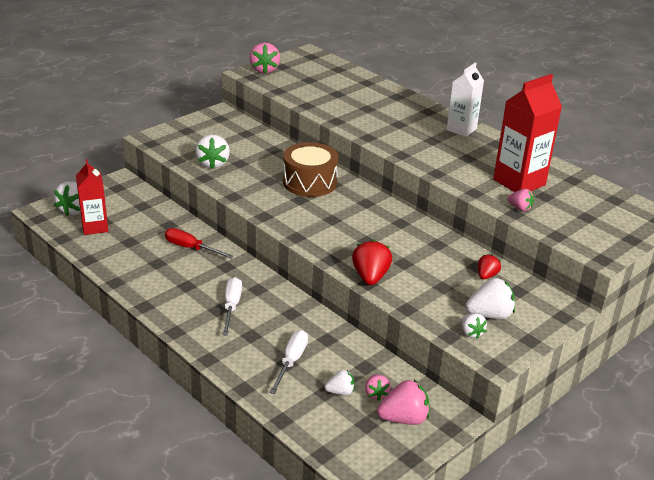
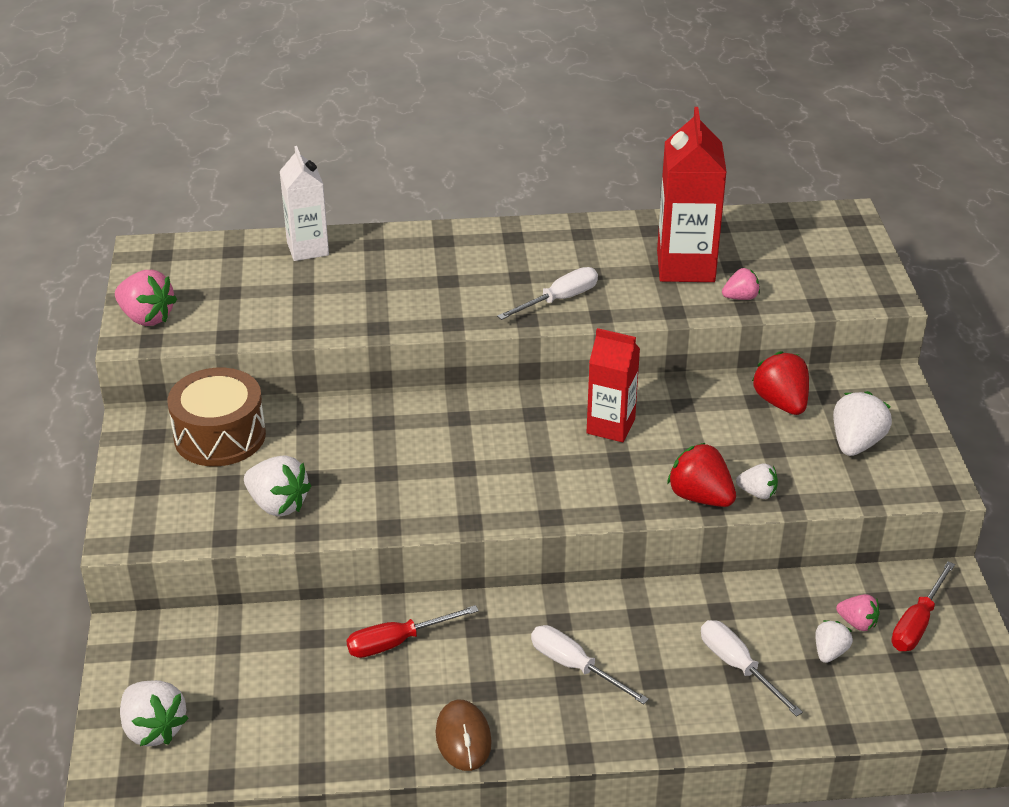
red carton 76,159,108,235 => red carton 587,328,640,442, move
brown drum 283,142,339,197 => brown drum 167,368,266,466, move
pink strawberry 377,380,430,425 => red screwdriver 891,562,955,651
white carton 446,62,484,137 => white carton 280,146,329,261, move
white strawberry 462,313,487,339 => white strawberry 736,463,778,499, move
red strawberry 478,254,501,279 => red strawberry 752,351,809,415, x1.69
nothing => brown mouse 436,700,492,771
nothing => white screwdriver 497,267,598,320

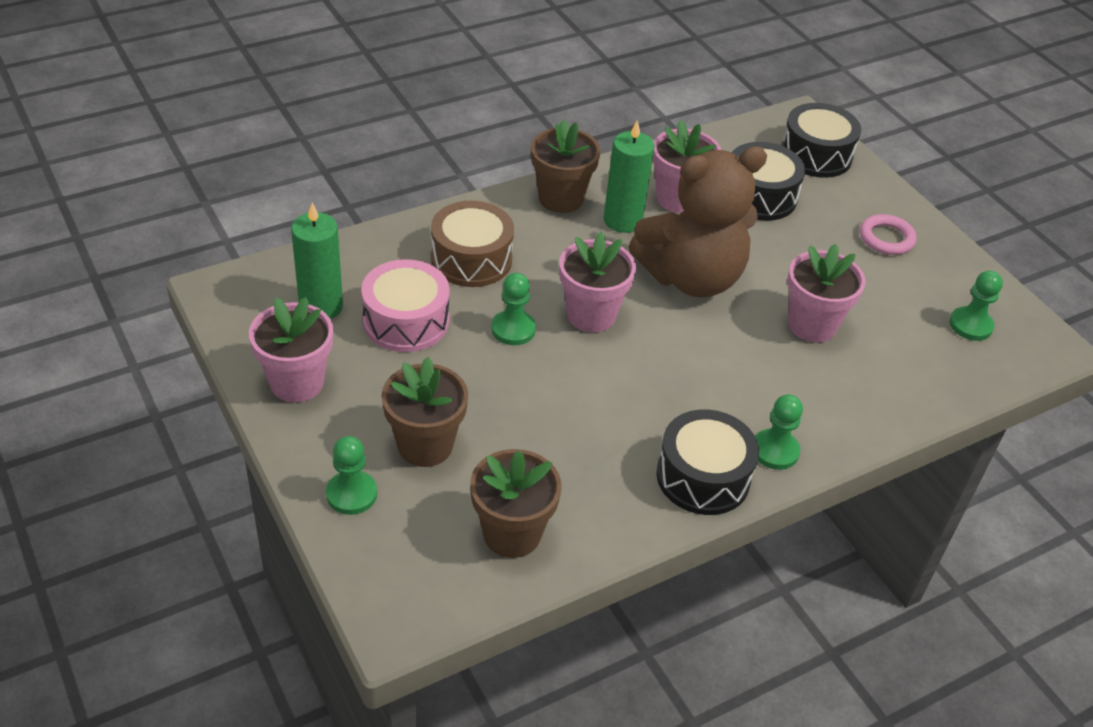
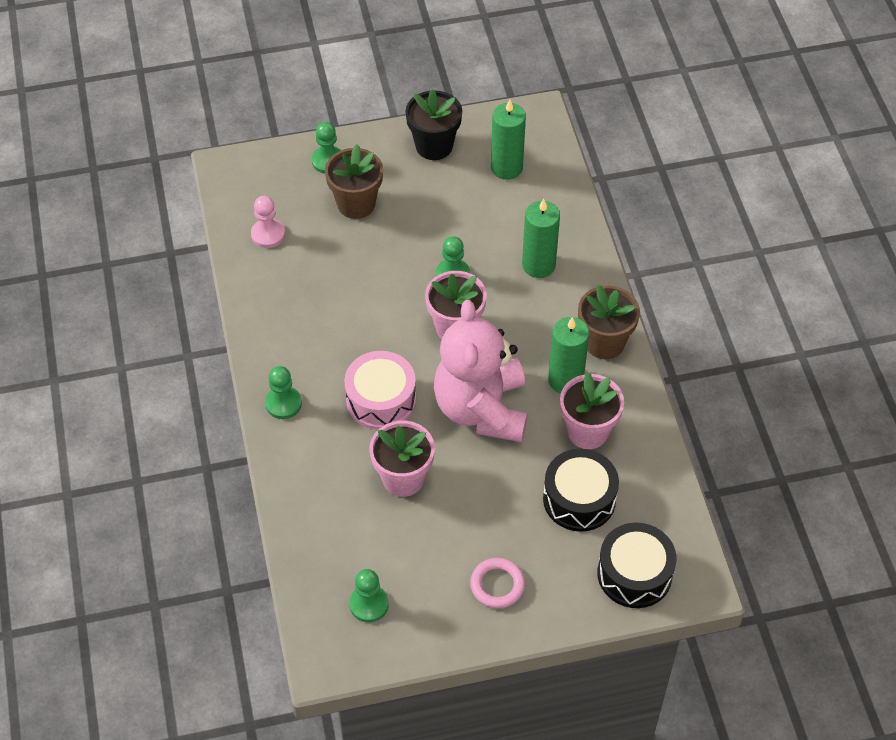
pink flower pot 249,297,333,402 => black flower pot 405,89,462,160
pink drum 361,259,450,352 => pink drum 344,351,416,430, move
brown drum 431,201,514,287 => green candle 522,199,560,278
brown flower pot 470,449,562,558 => pink pawn 251,196,285,248
brown teddy bear 628,146,767,298 => pink teddy bear 434,300,528,442
black drum 656,409,759,515 => nothing

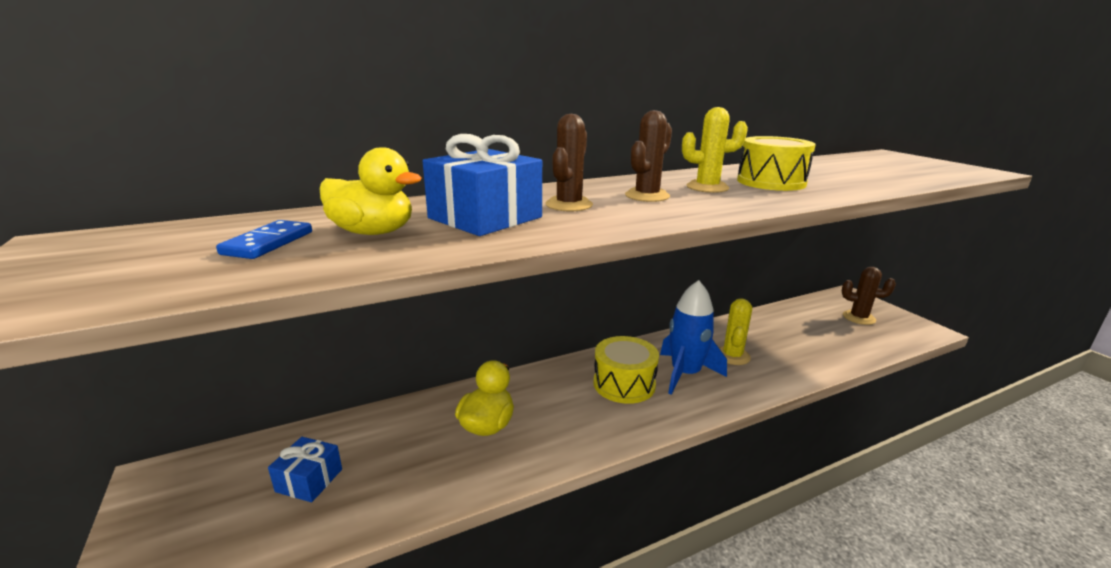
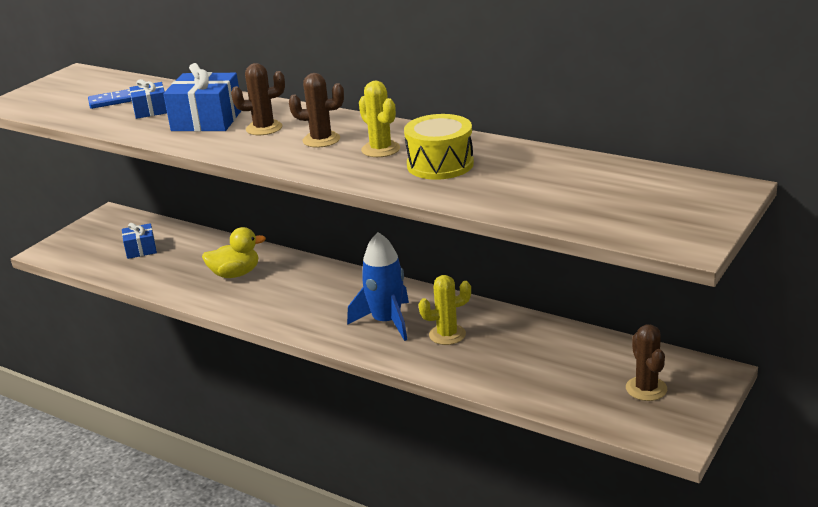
yellow duck 320,147,422,235 => blue gift 129,79,167,119
yellow drum 593,336,659,404 => nothing

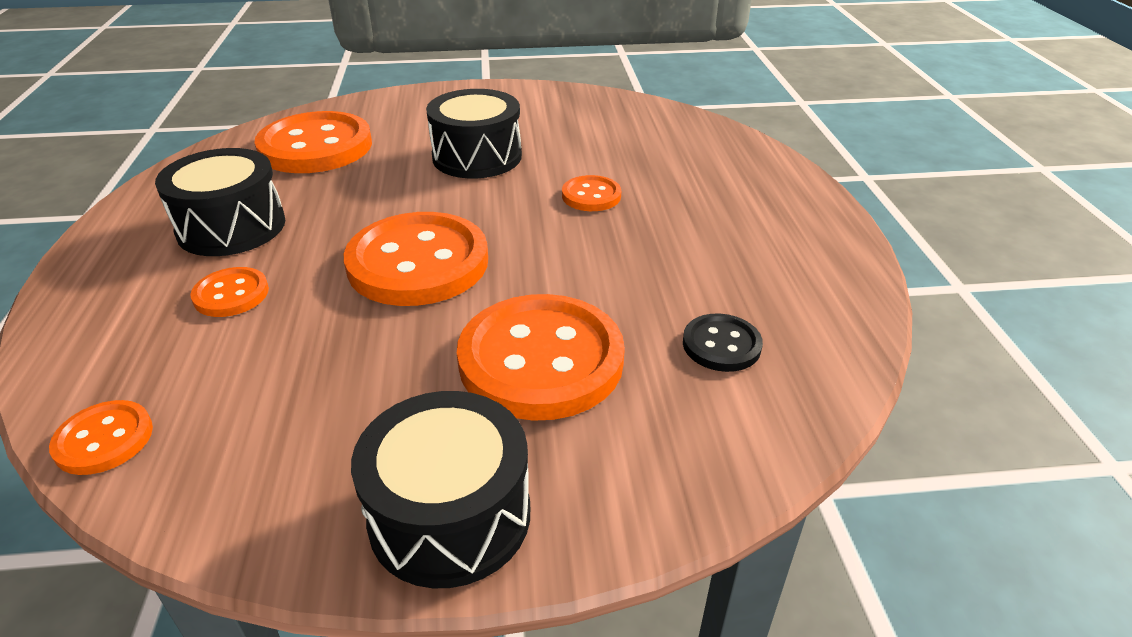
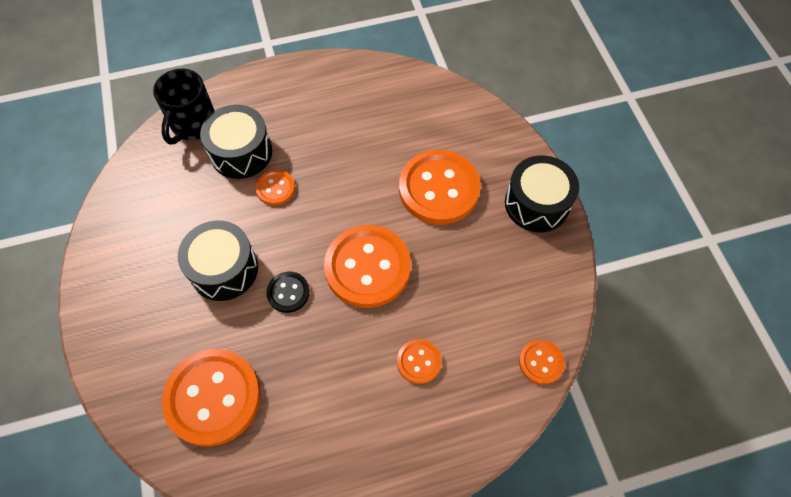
black drum 155,148,285,256 => black drum 200,105,272,179, move
black button 683,314,763,372 => black button 266,272,310,313, move
nothing => black mug 153,69,215,144

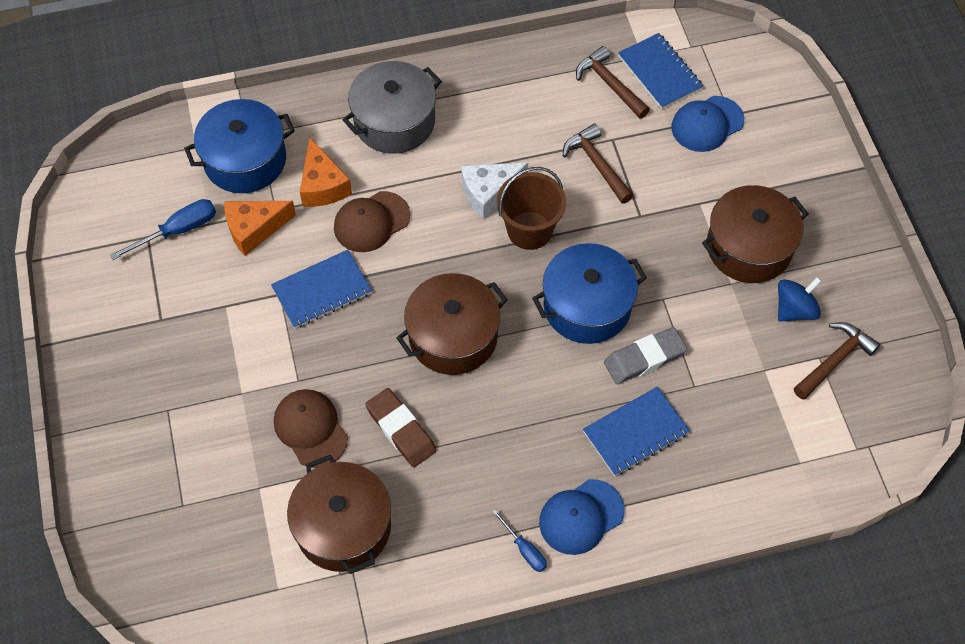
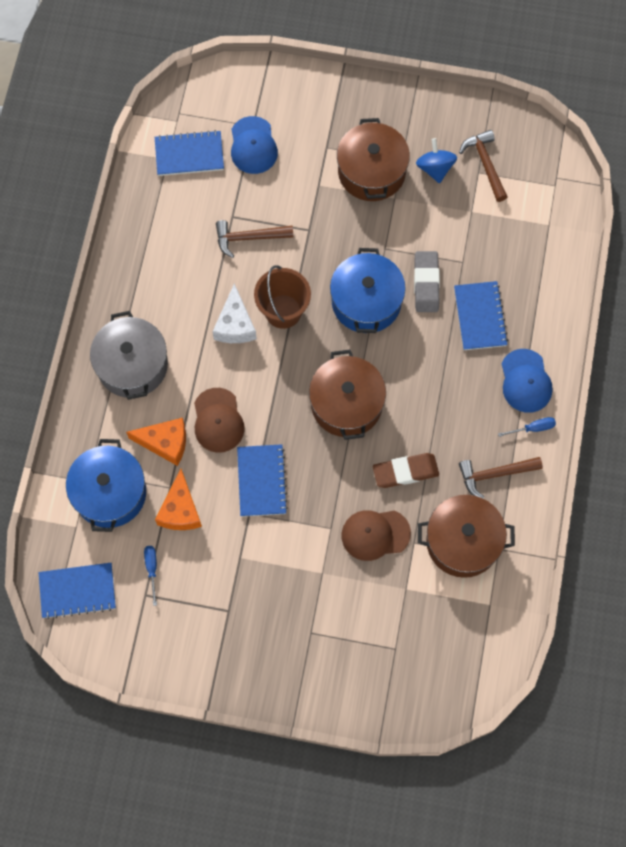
blue screwdriver 110,199,216,260 => blue screwdriver 144,546,157,606, x0.62
brown hammer 576,46,650,119 => brown hammer 459,457,543,498, move
nothing => blue notebook 39,563,116,619

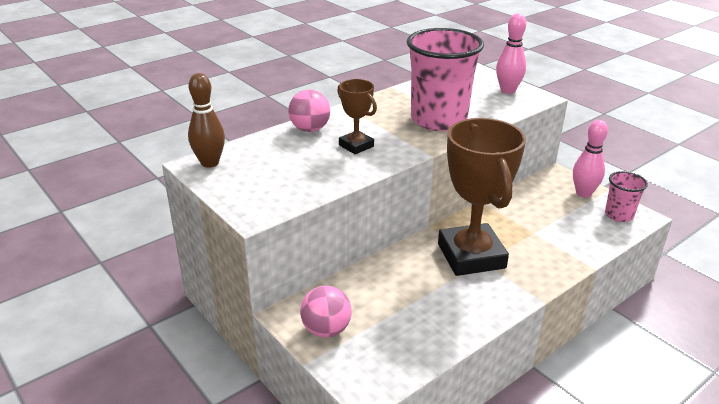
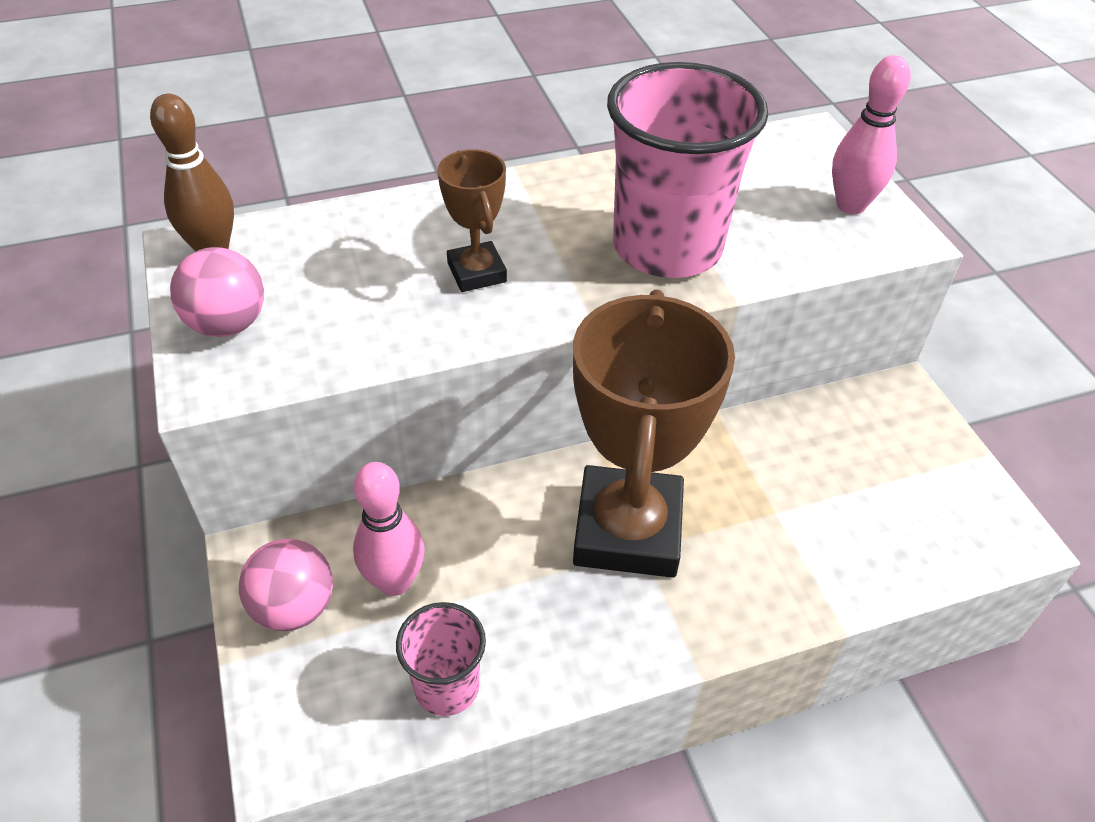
pink ball 288,90,330,132 => pink ball 170,247,264,337, move
pink bowling pin 573,120,608,198 => pink bowling pin 353,462,424,596, move
pink cup 605,171,648,222 => pink cup 396,602,486,716, move

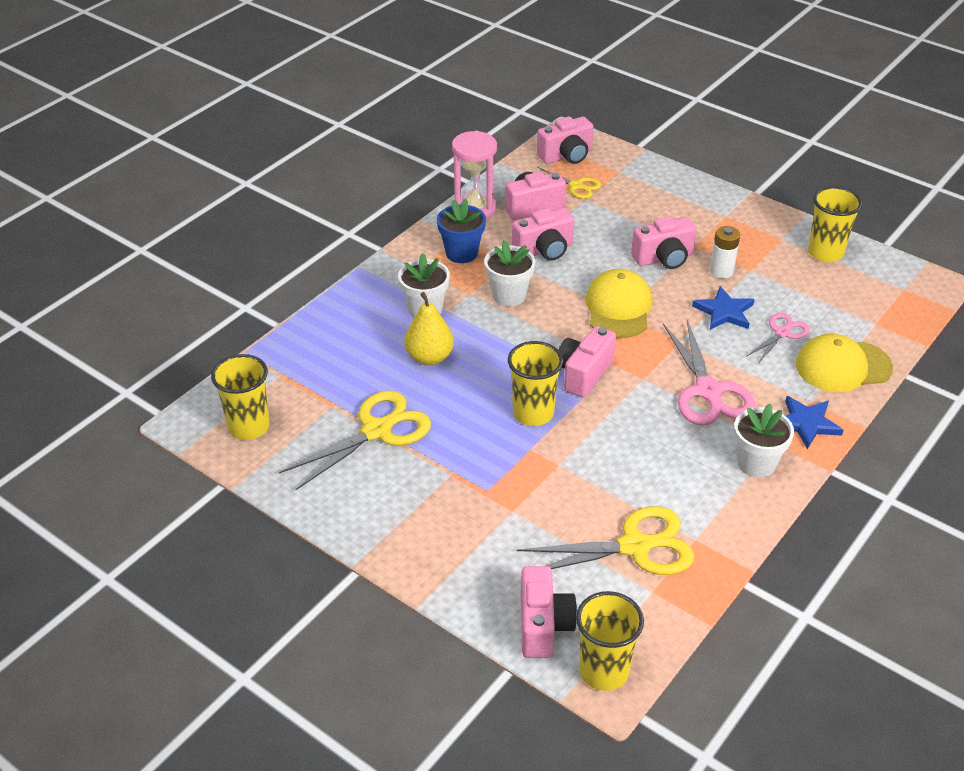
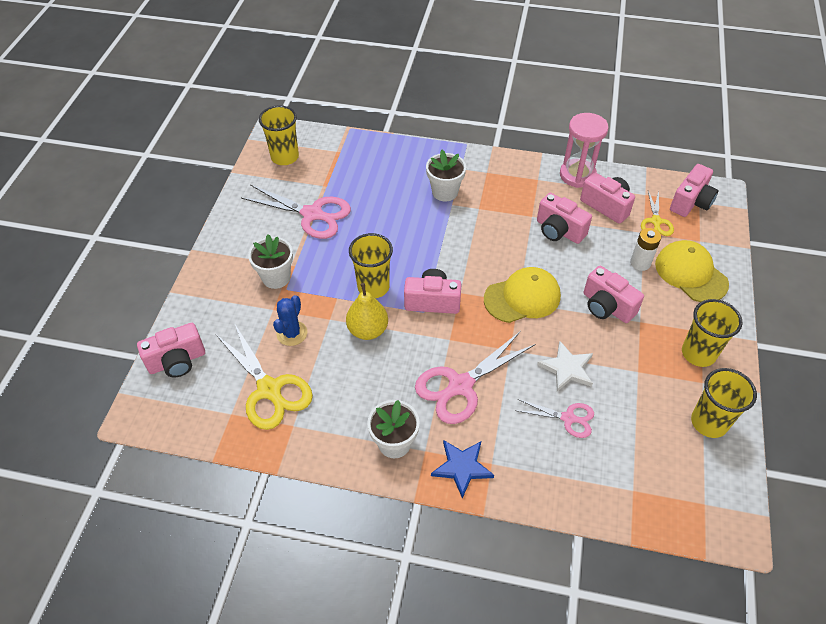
yellow scissors 279,391,431,490 => pink scissors 241,184,351,239
yellow pear 404,292,454,365 => yellow pear 346,283,388,340, move
blue flower pot 437,199,486,263 => nothing
white flower pot 484,240,535,307 => white flower pot 248,234,293,289, move
pink camera 537,116,594,164 => pink camera 670,164,718,217, 90 degrees counterclockwise
yellow cup 576,591,644,691 => yellow cup 682,299,743,367, move
blue star 692,286,755,330 => white star 537,341,593,392
white battery 710,226,740,279 => white battery 630,228,661,271, move
yellow cap 796,334,893,392 => yellow cap 655,240,729,302, move
nothing => blue cactus 273,295,307,346

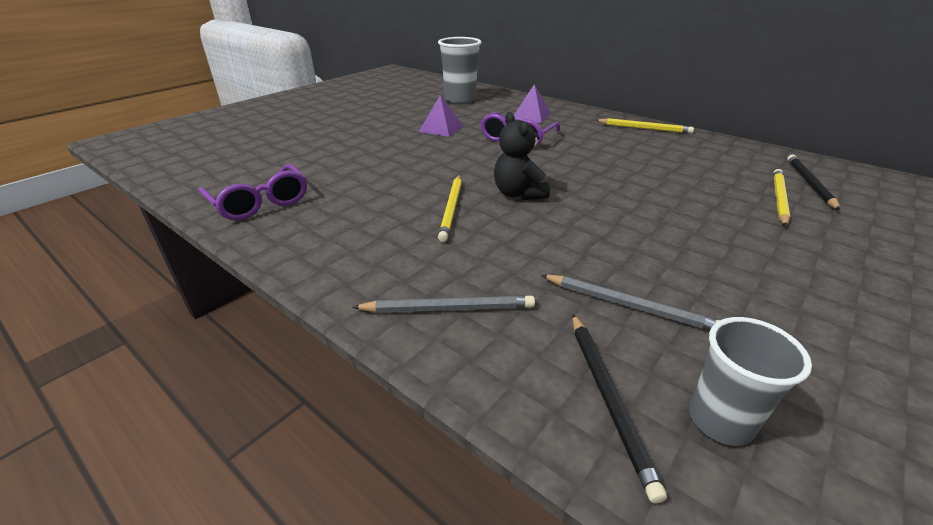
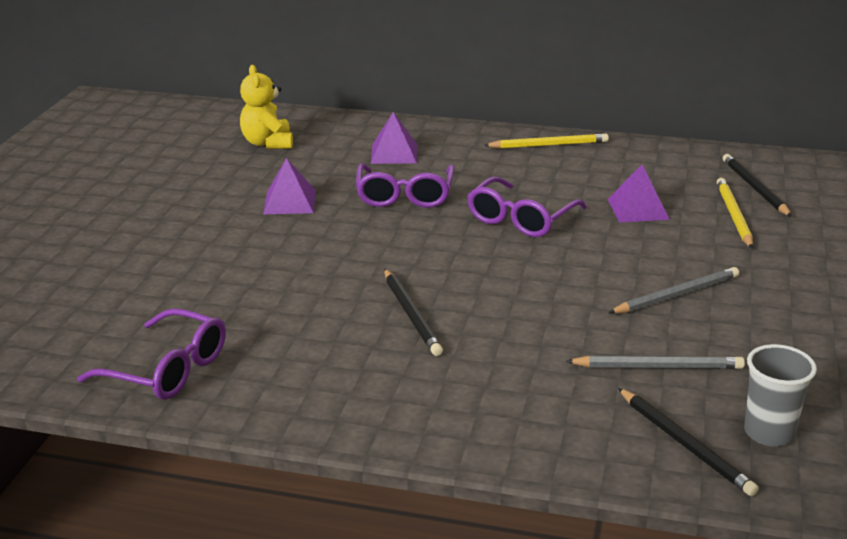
grey pencil 352,296,535,313 => grey pencil 609,267,739,314, move
grey cup 438,37,482,104 => yellow teddy bear 240,65,293,149
yellow pencil 438,175,462,242 => black pencil 384,269,443,356
black teddy bear 494,112,550,200 => nothing
nothing => purple glasses 467,177,587,237
nothing => purple pyramid 607,164,670,223

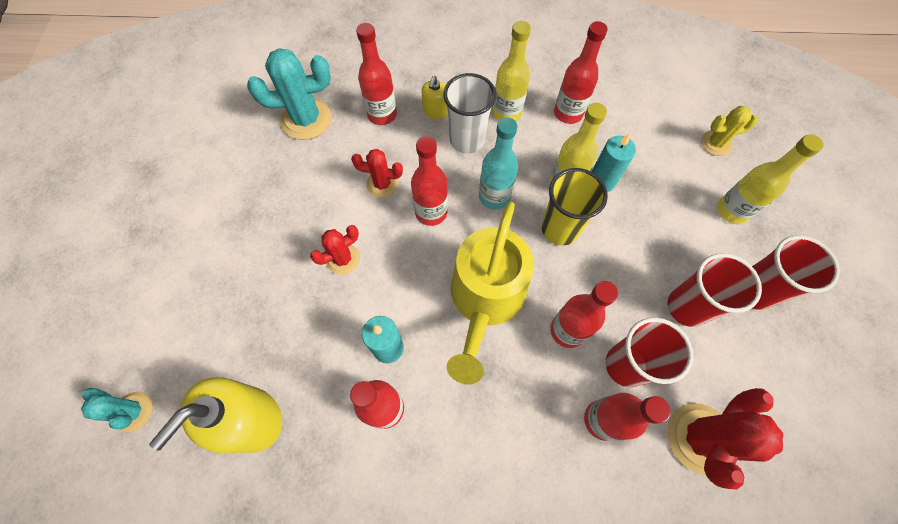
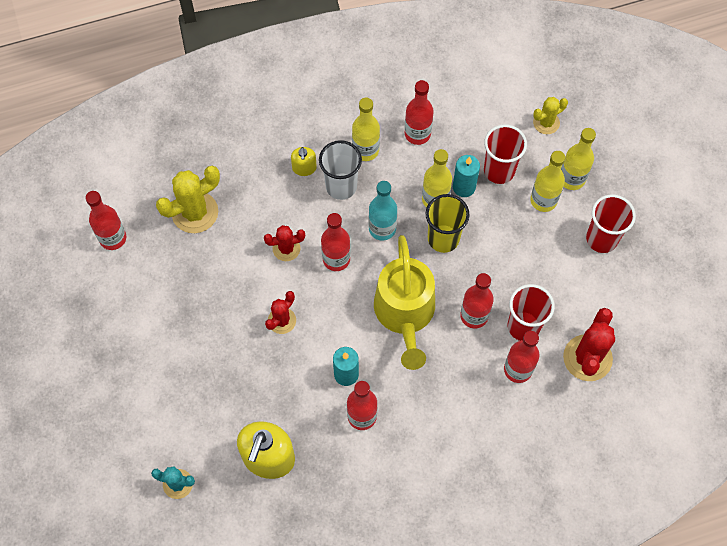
turquoise cactus 247,48,332,140 => yellow cactus 156,166,220,233
red bottle 356,23,397,125 => red bottle 85,191,127,250, move
red cup 668,253,762,327 => red cup 484,124,527,184, move
nothing => yellow bottle 530,151,565,212

